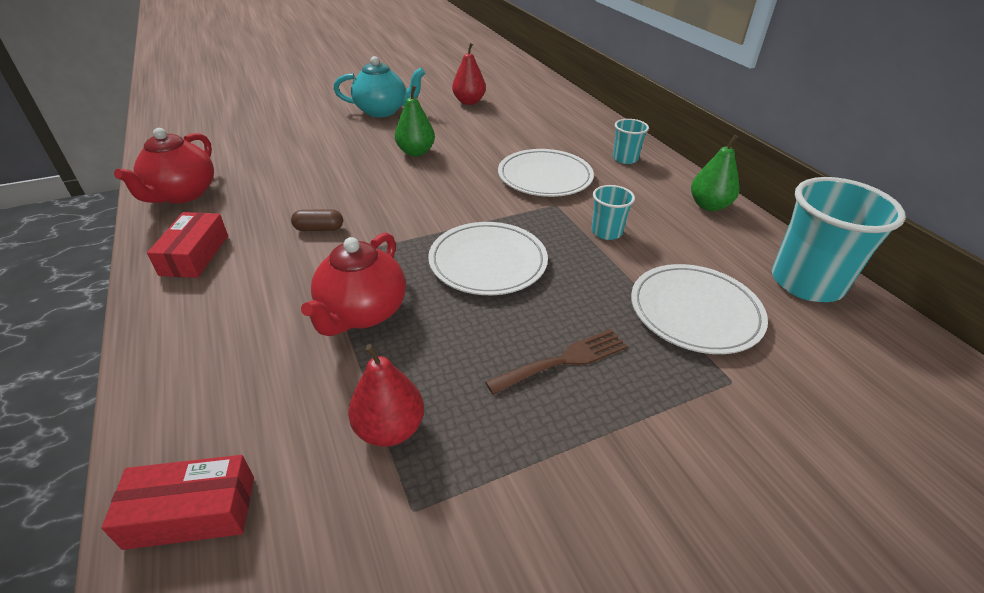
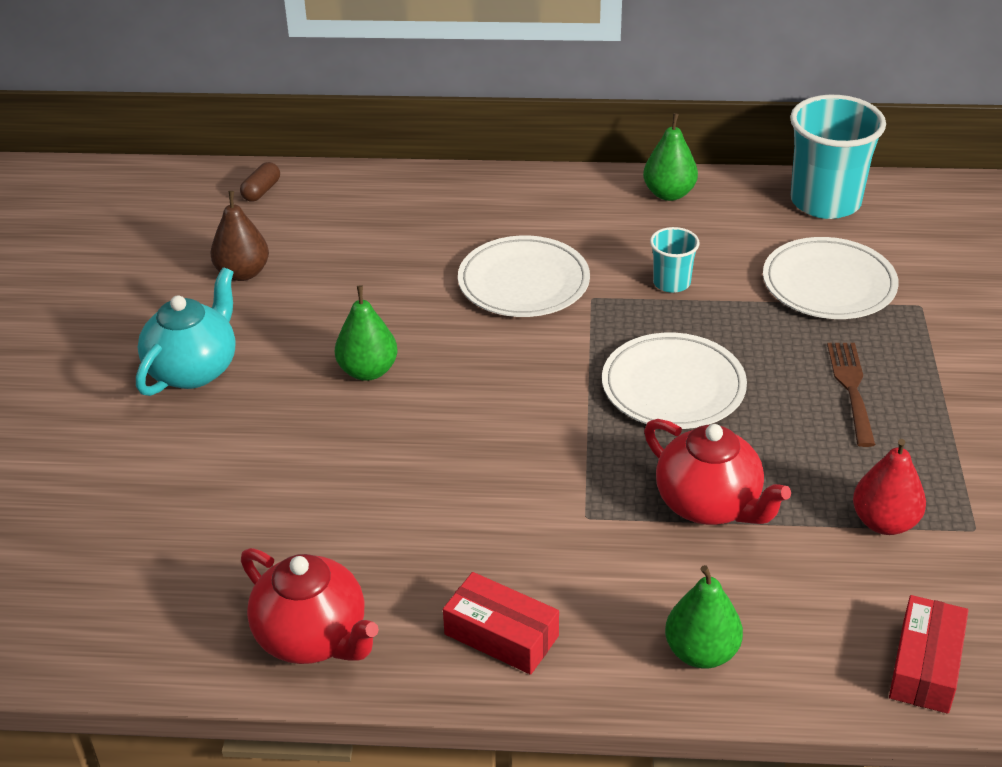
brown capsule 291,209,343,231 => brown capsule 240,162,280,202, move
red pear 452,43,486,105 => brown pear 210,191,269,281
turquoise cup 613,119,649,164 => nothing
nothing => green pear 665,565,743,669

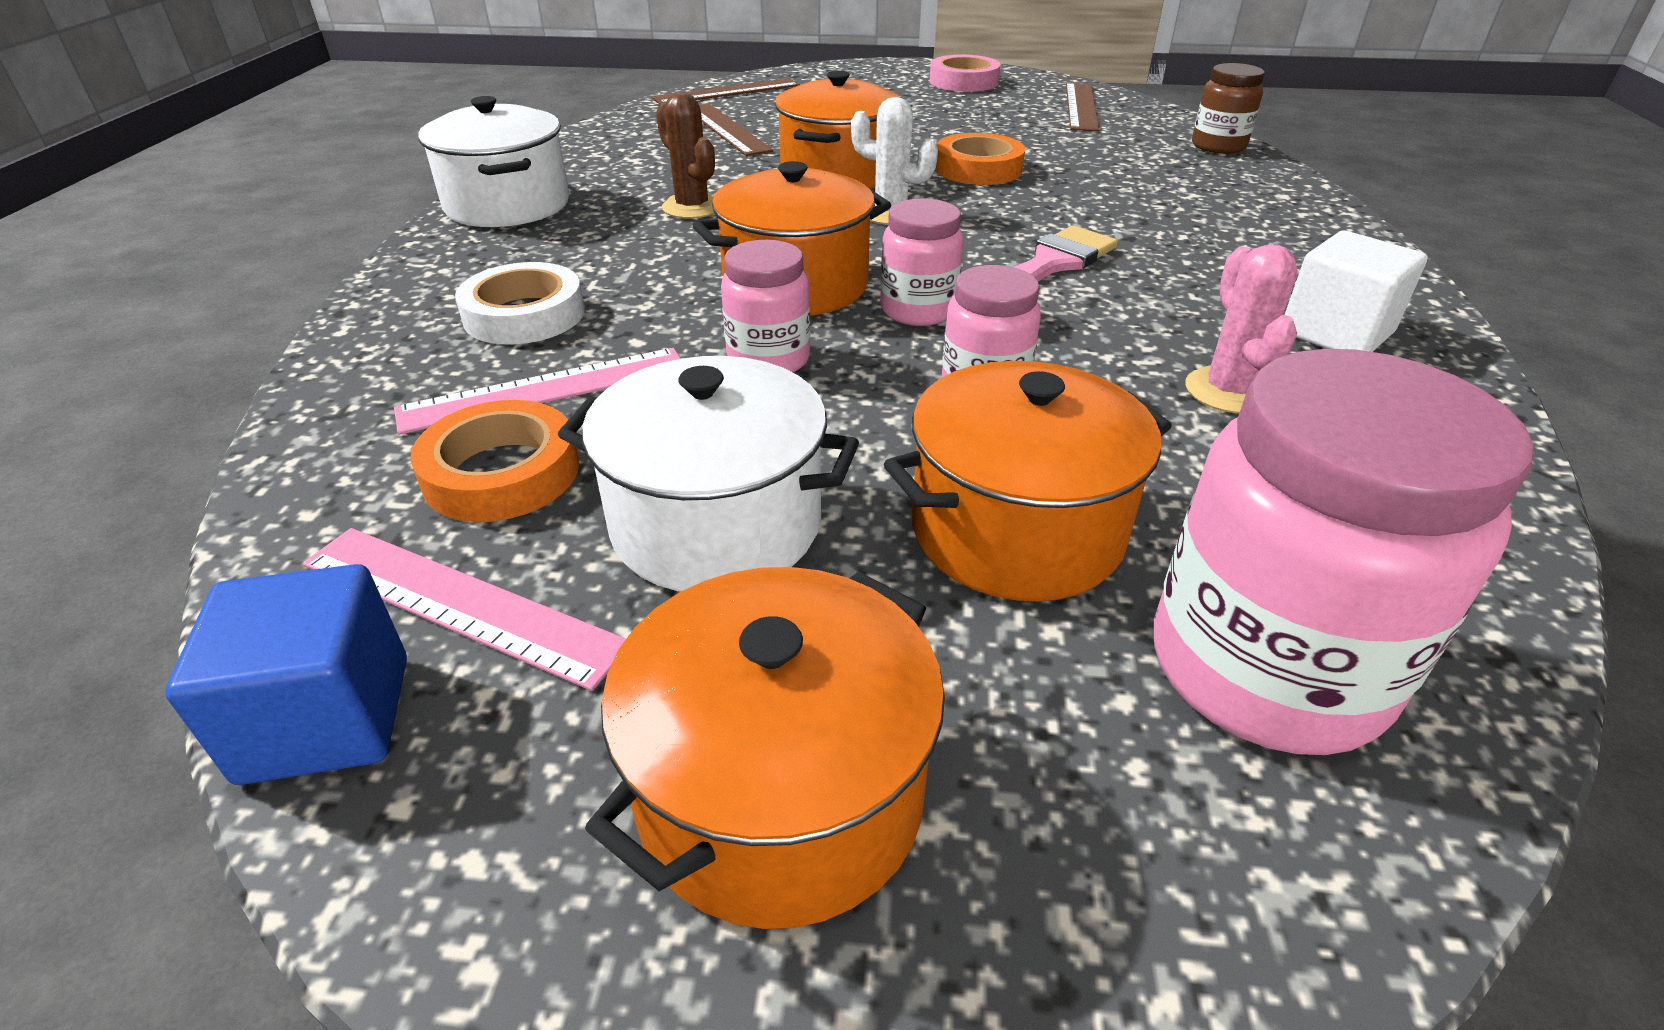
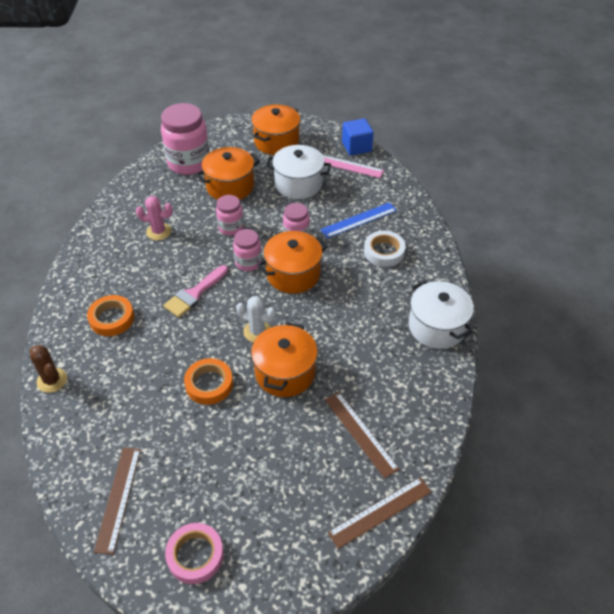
pink ruler 394,348,681,435 => blue ruler 320,202,397,238
orange tape 410,400,579,522 => orange tape 87,295,134,336, move
brown cactus 656,92,715,218 => brown cactus 29,345,67,393, move
pink cactus 1185,244,1297,413 => pink cactus 136,196,173,240, 75 degrees counterclockwise
brown jar 1192,63,1265,154 => nothing
white cube 1285,231,1428,352 => nothing

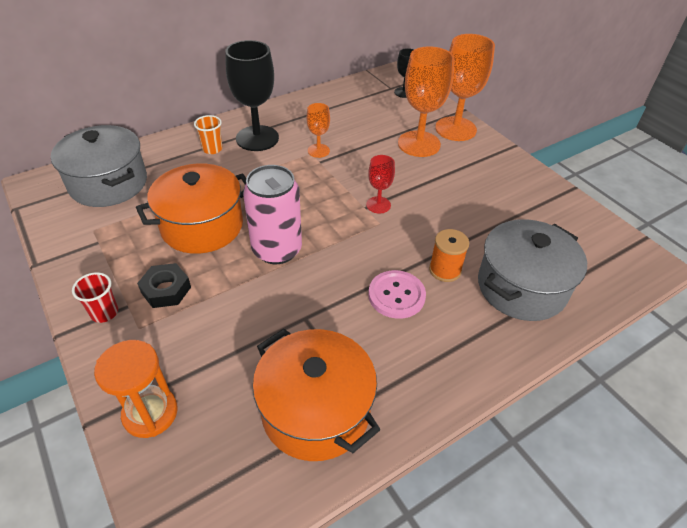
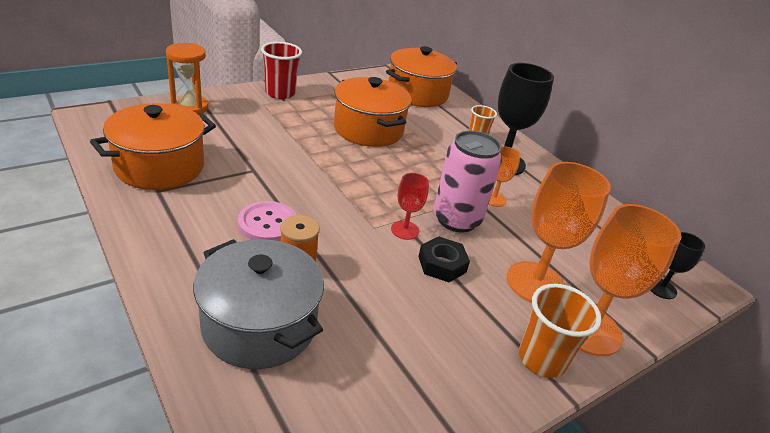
grey pot 51,125,147,207 => orange pot 386,46,457,107
red cup 72,272,118,323 => red cup 261,42,302,99, x1.57
black nut 137,263,191,308 => black nut 418,236,470,282, move
pink can 243,165,302,264 => pink can 434,131,502,233, move
nothing => orange cup 519,284,602,378

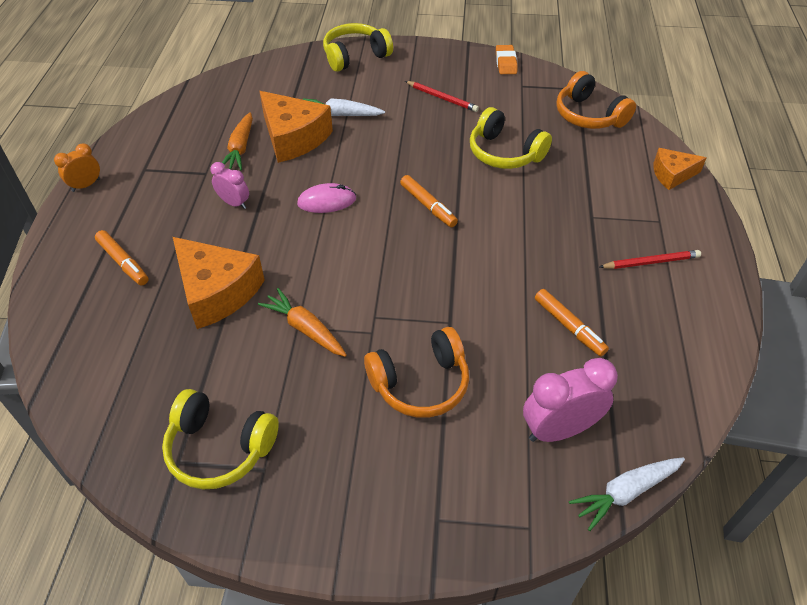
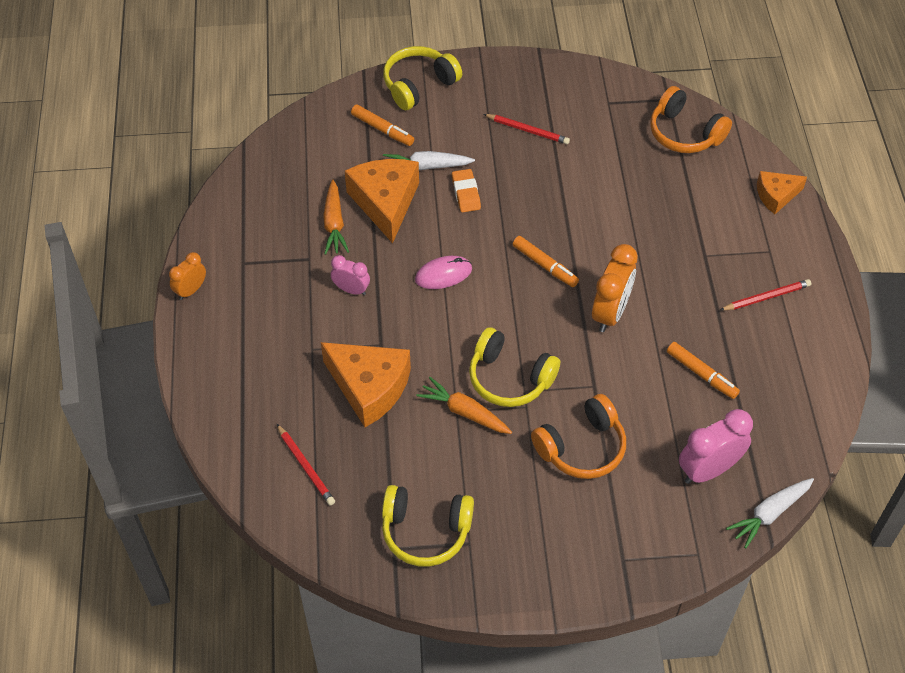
orange marker 95,230,149,285 => orange marker 351,104,414,146, move
orange cheese 259,91,333,163 => orange cheese 345,159,419,243, 135 degrees counterclockwise
yellow headphones 470,107,552,169 => yellow headphones 469,327,560,407, move
orange eraser 496,45,517,74 => orange eraser 452,169,481,212, move
nothing => red pencil 277,424,335,505
nothing => orange clock 592,244,638,332

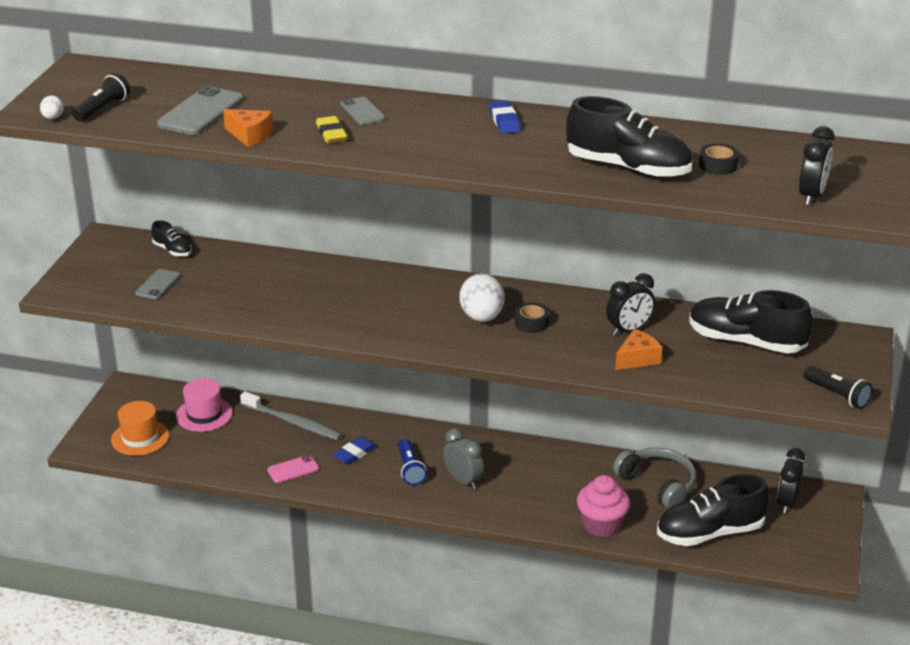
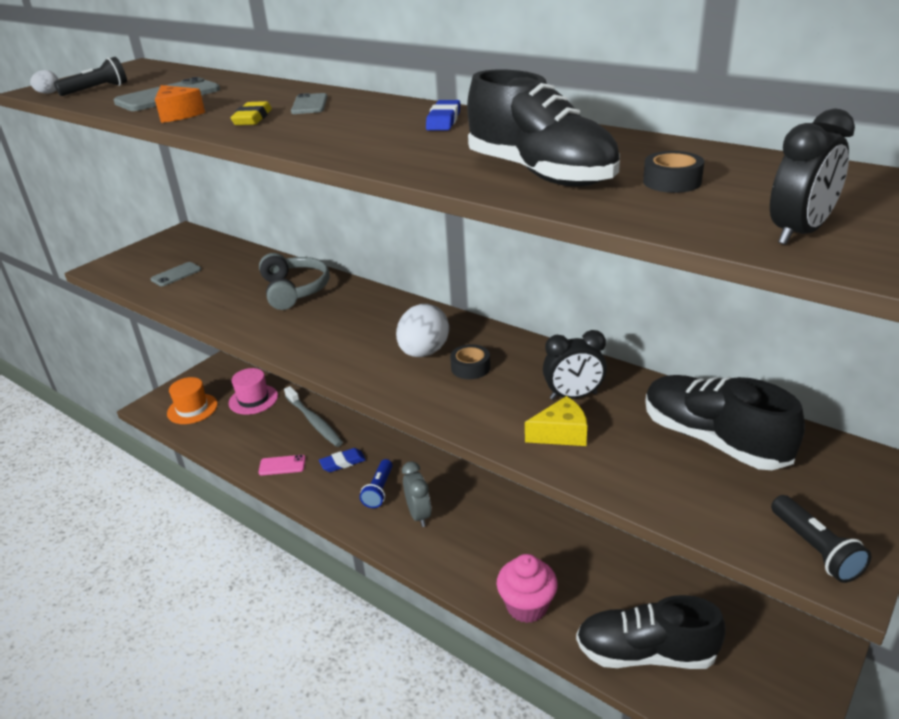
black shoe 151,220,192,257 => nothing
grey headphones 613,448,697,509 => grey headphones 259,253,330,310, move
orange cheese 615,329,662,370 => yellow cheese 525,396,587,446
black clock 777,448,805,514 => nothing

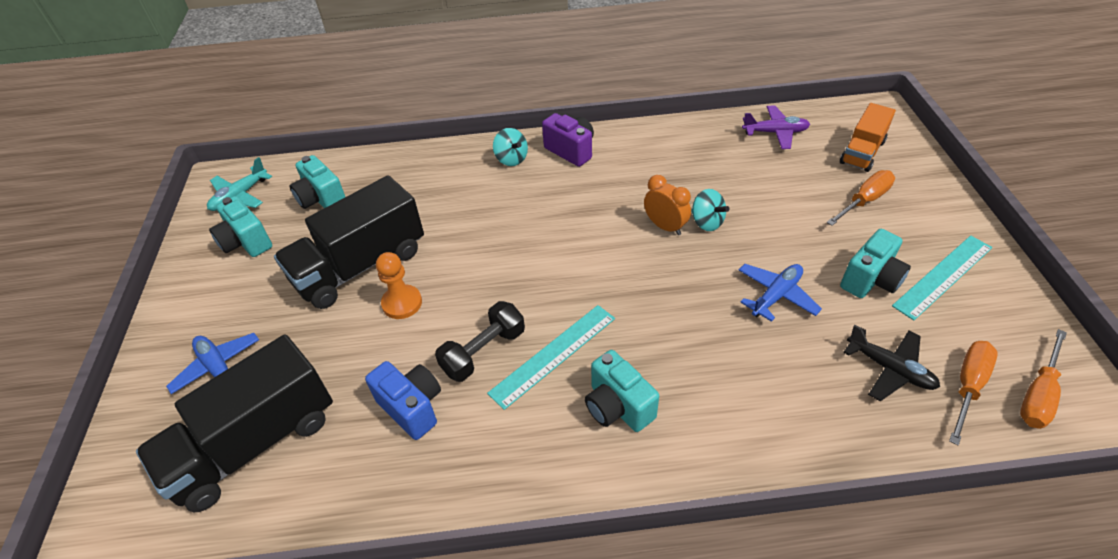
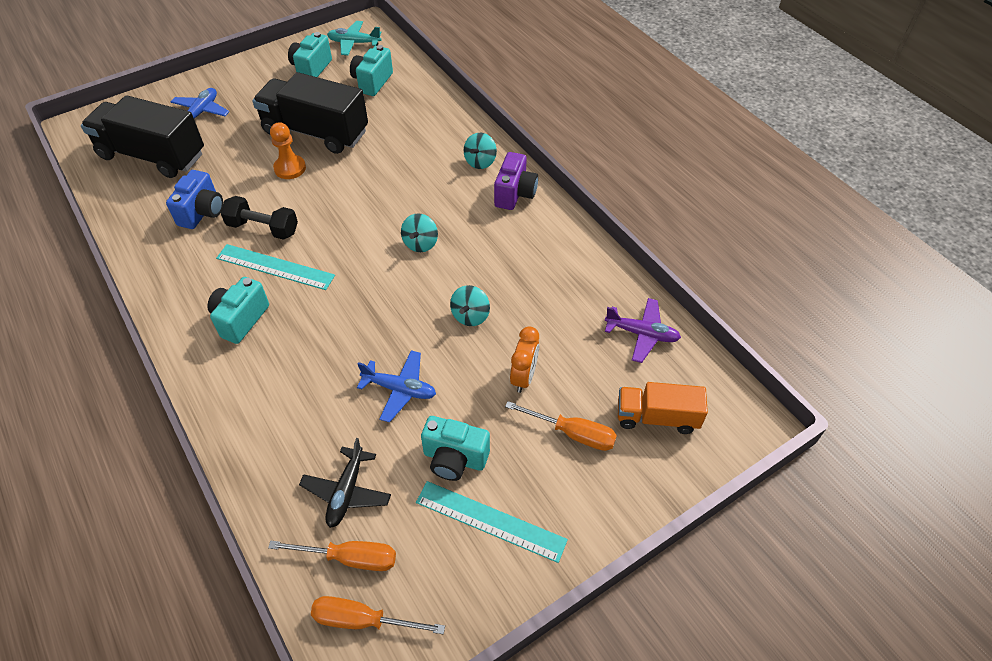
orange clock 644,175,691,235 => orange clock 510,326,539,393, move
purple plane 742,105,810,149 => purple plane 605,298,681,363, 45 degrees counterclockwise
nothing => turquoise spinning top 401,213,438,252

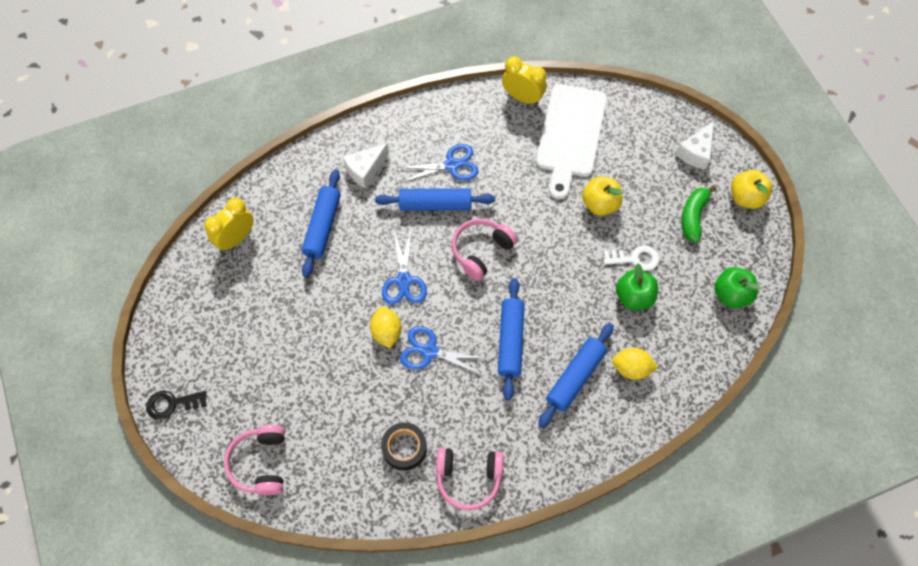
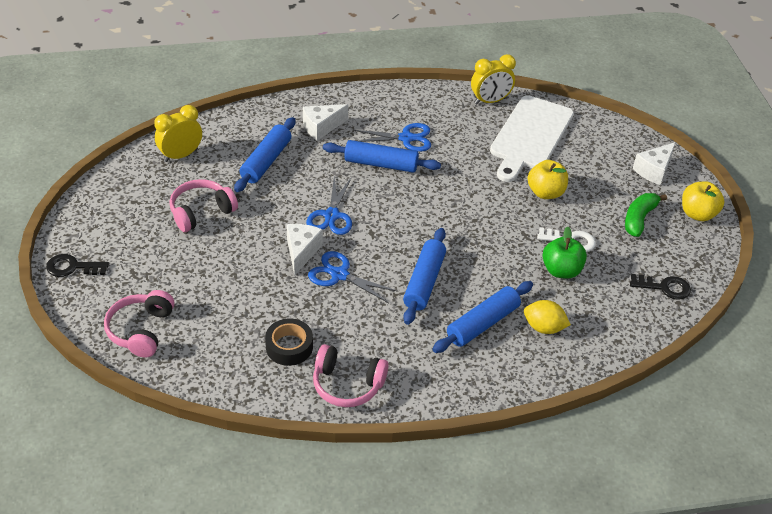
yellow lemon 370,307,401,349 => white cheese 286,224,323,276
pink headphones 452,218,518,281 => pink headphones 169,179,238,232, move
yellow clock 502,56,546,105 => yellow clock 471,54,516,104, 120 degrees clockwise
green apple 714,267,760,308 => black key 630,274,691,300

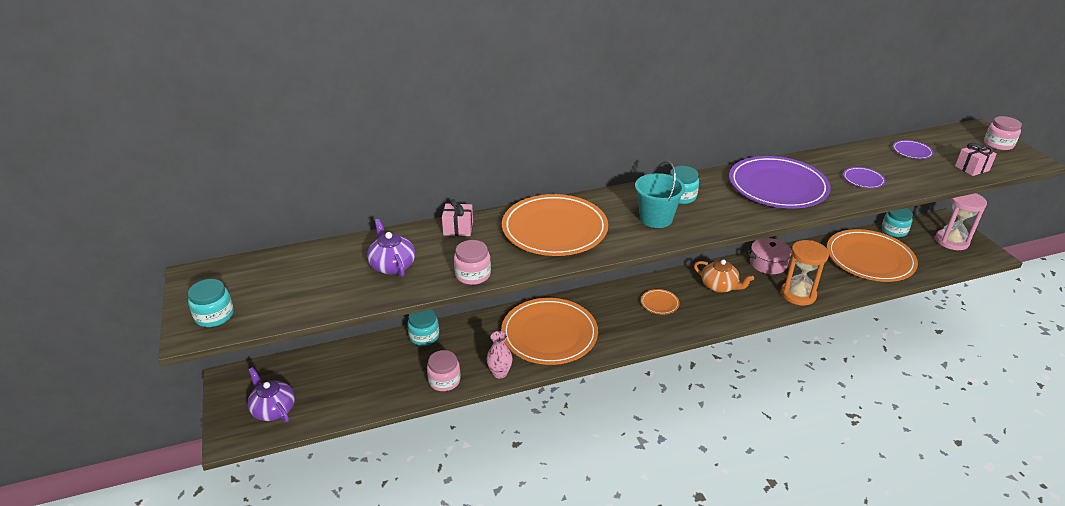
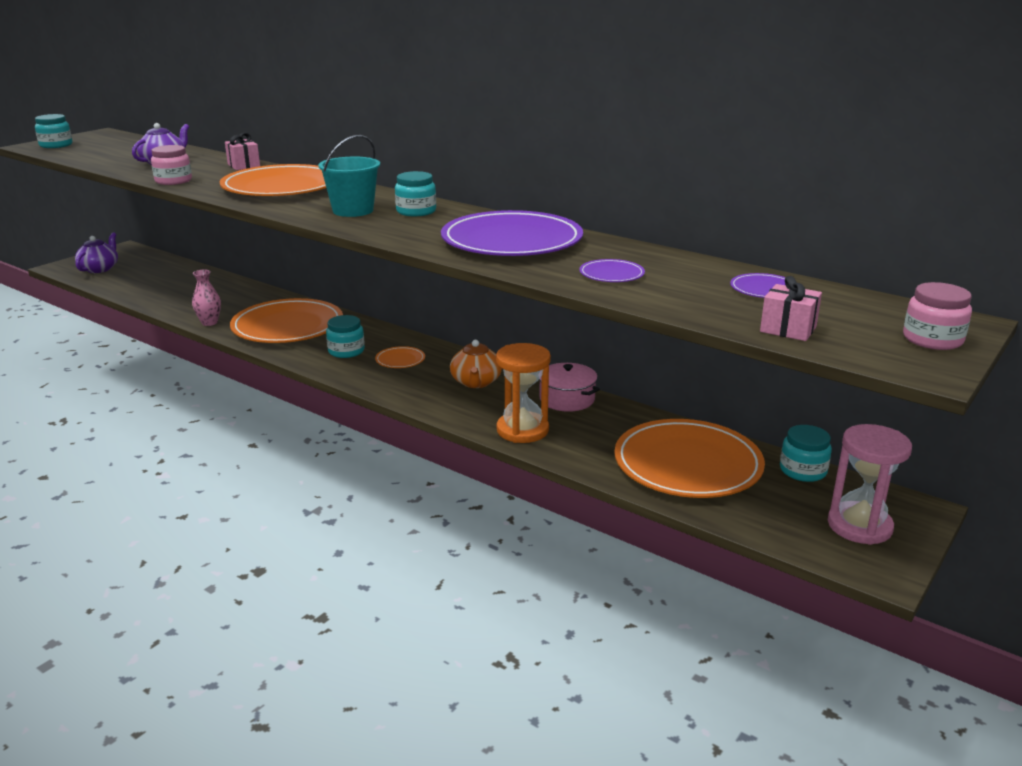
turquoise jar 407,309,439,346 => turquoise jar 326,315,365,358, move
pink jar 427,350,461,391 => nothing

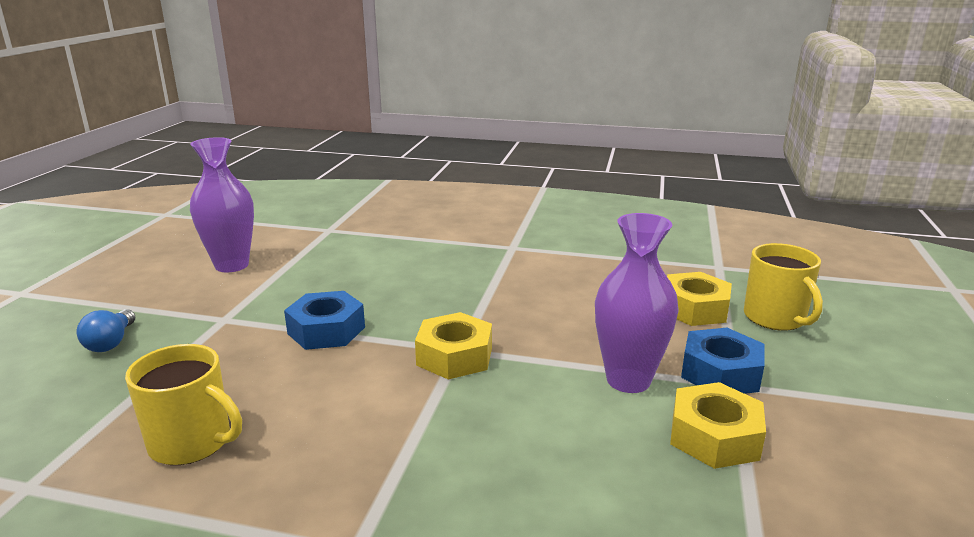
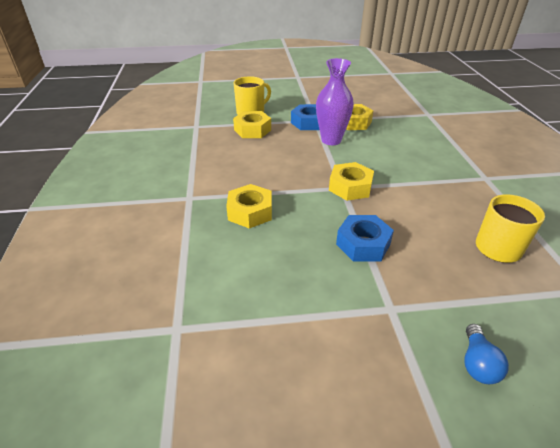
blue light bulb 77,309,135,352 => blue light bulb 464,324,509,384, 120 degrees clockwise
purple vase 190,137,254,272 => nothing
nothing => yellow nut 226,184,272,229

